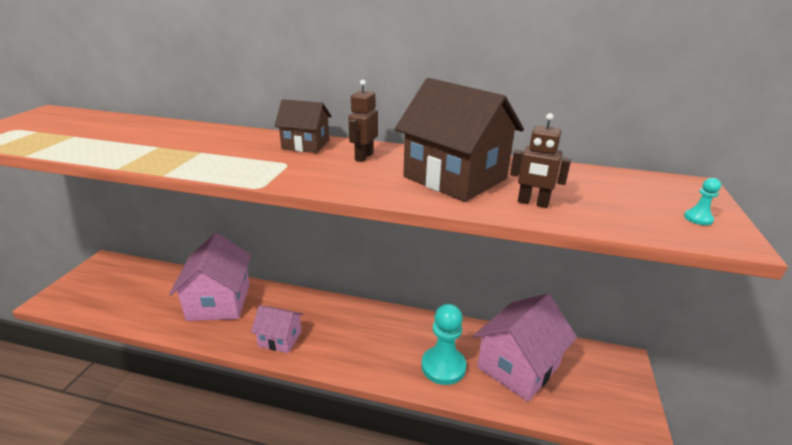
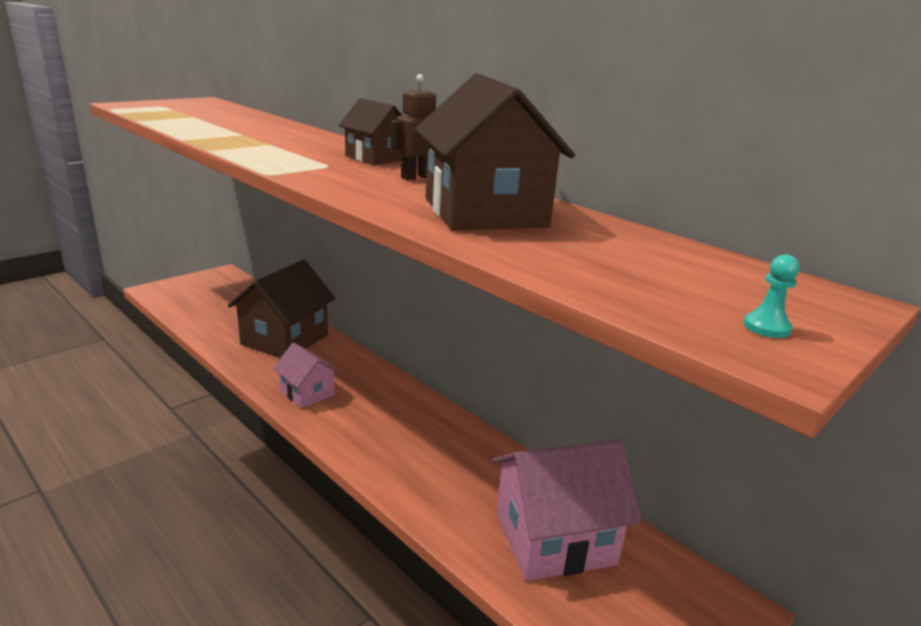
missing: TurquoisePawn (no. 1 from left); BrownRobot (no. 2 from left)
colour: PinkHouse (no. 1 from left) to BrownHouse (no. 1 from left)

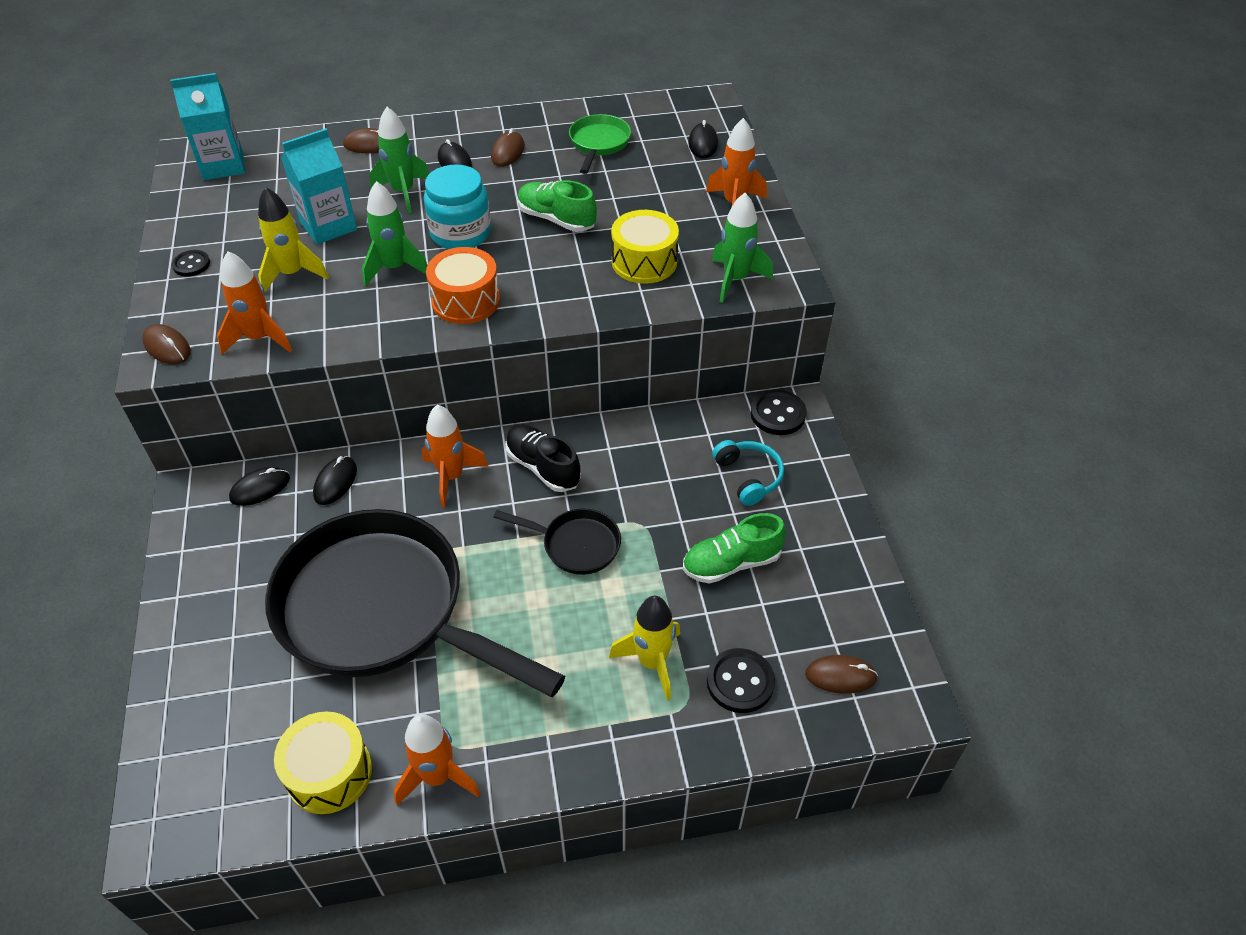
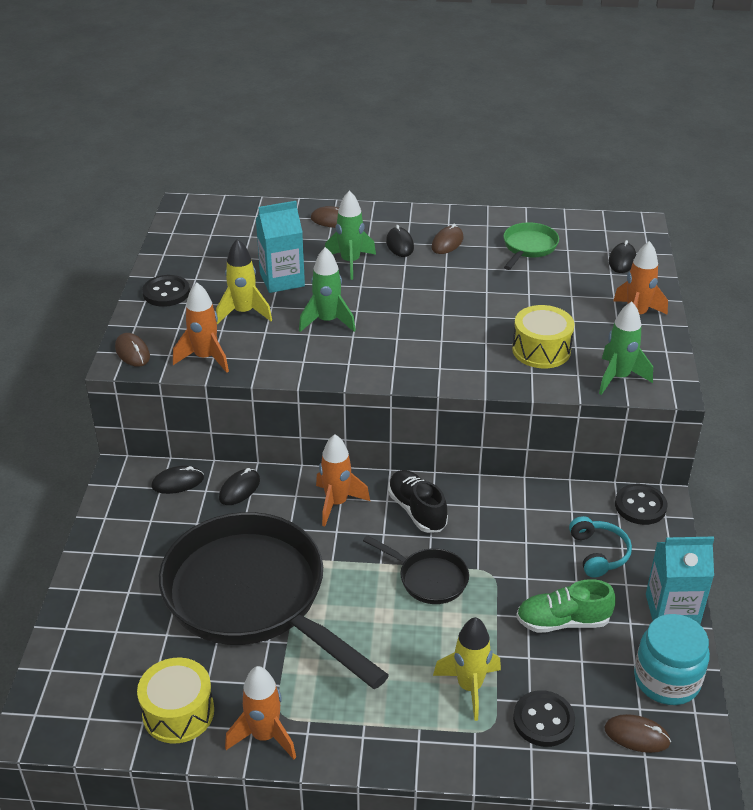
missing: OrangeDrum; GreenShoe (no. 1 from left)
relocated: TurquoiseCarton (no. 1 from left in the first image) to TurquoiseCarton (no. 2 from left); TurquoiseJar
size: BlackButton (no. 1 from left) x1.56

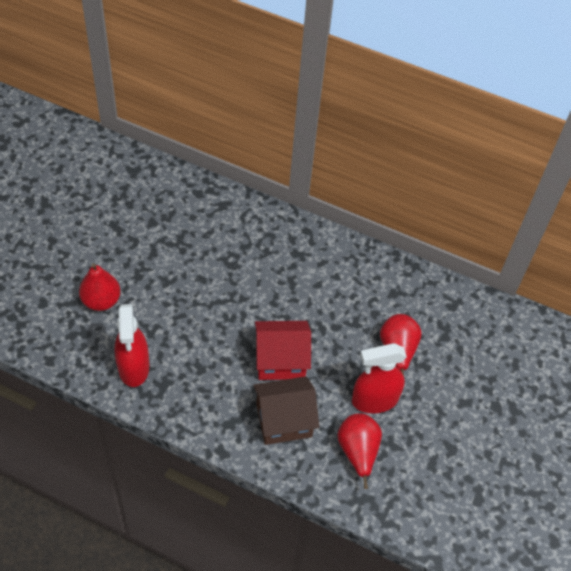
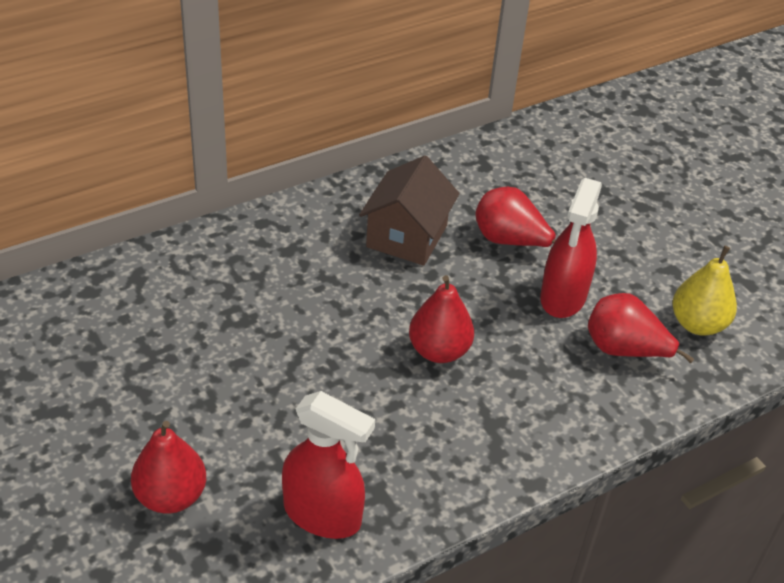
appeared: YellowPear
relocated: BrownHouse
exchanged: RedHouse to RedPear (no. 2 from left)

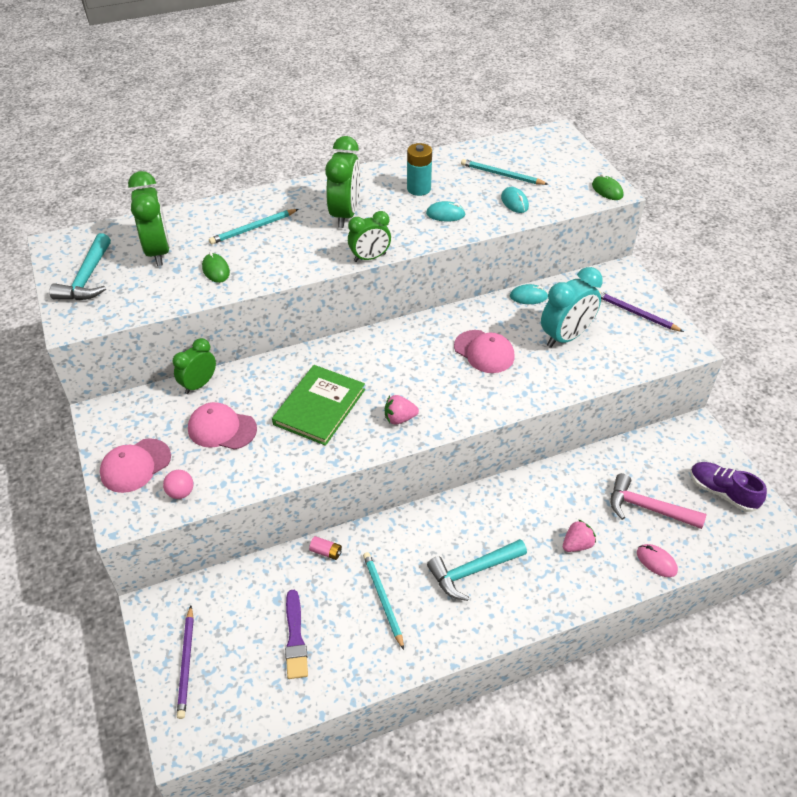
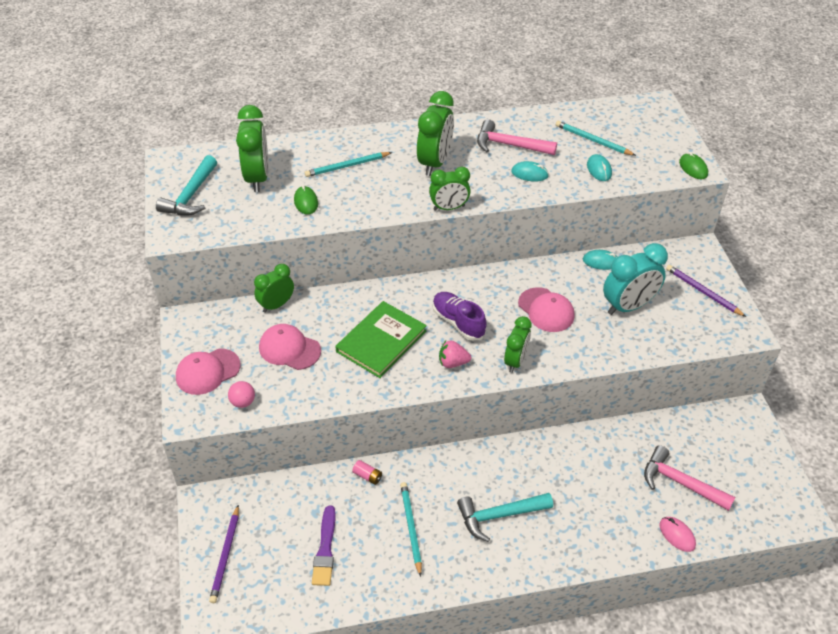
missing: PinkStrawberry (no. 2 from left)
appeared: GreenClock (no. 5 from left)
relocated: PurpleShoe
exchanged: TurquoiseBattery to PinkHammer (no. 1 from left)

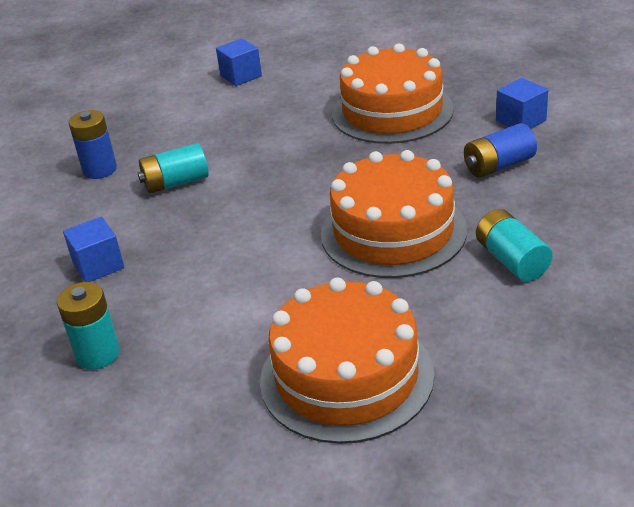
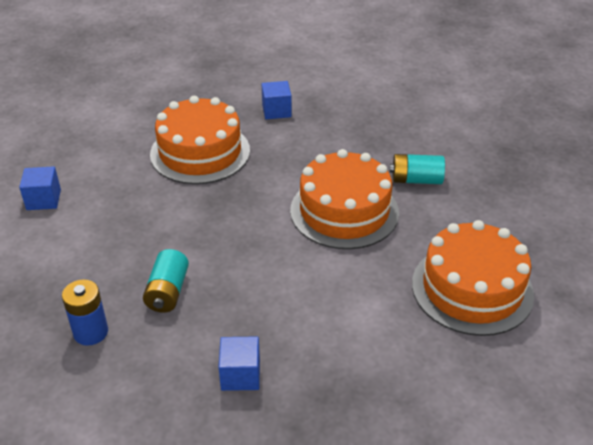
missing: TurquoiseBattery (no. 1 from left); BlueBattery (no. 2 from left)

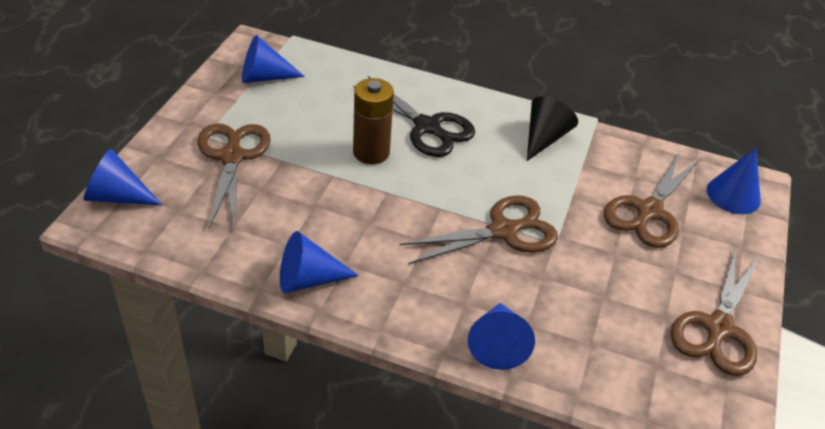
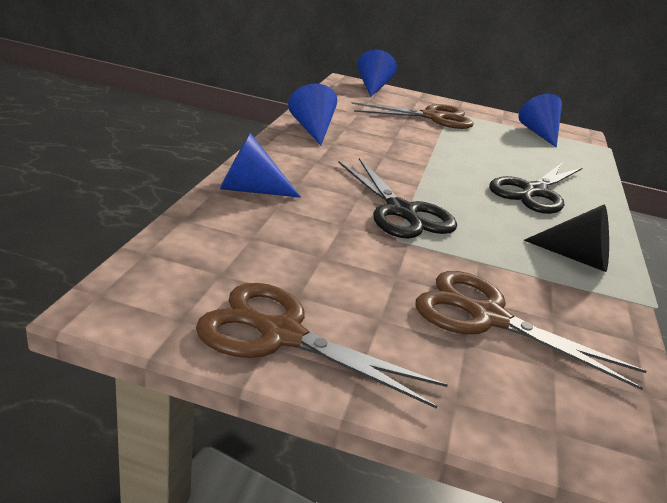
missing: BrownBattery; BlueCone (no. 5 from left)
colour: BrownScissors (no. 2 from left) to BlackScissors (no. 1 from left)

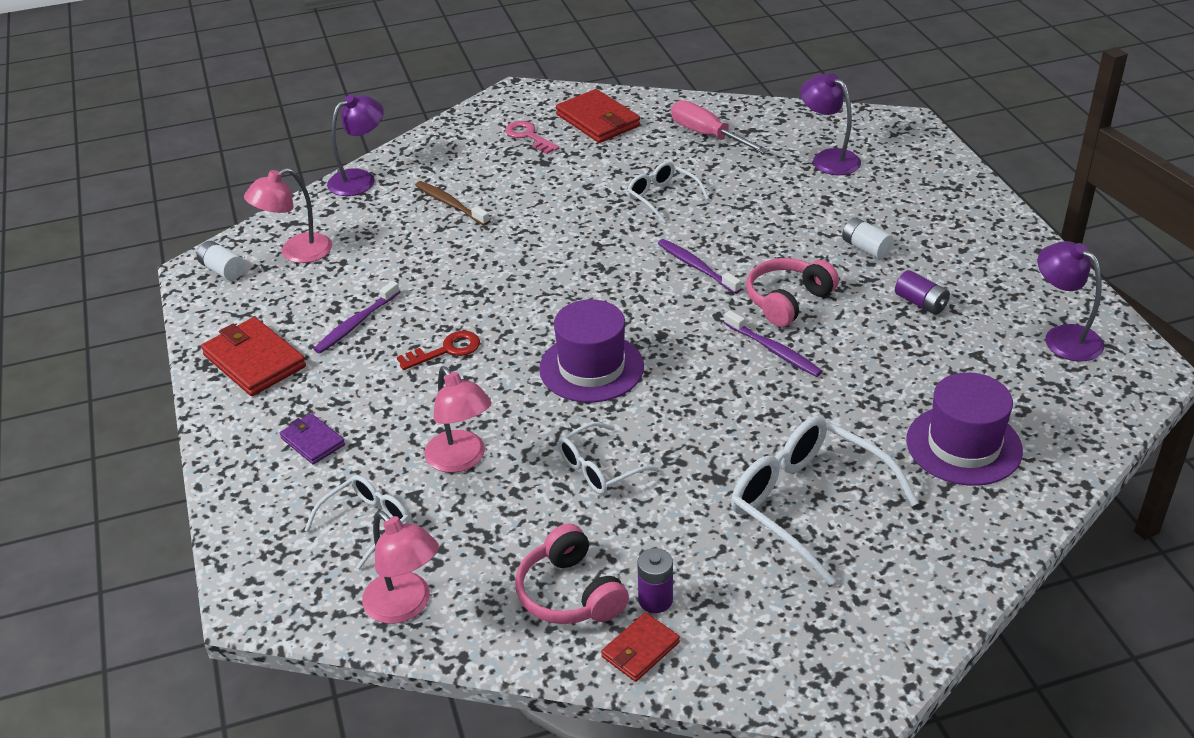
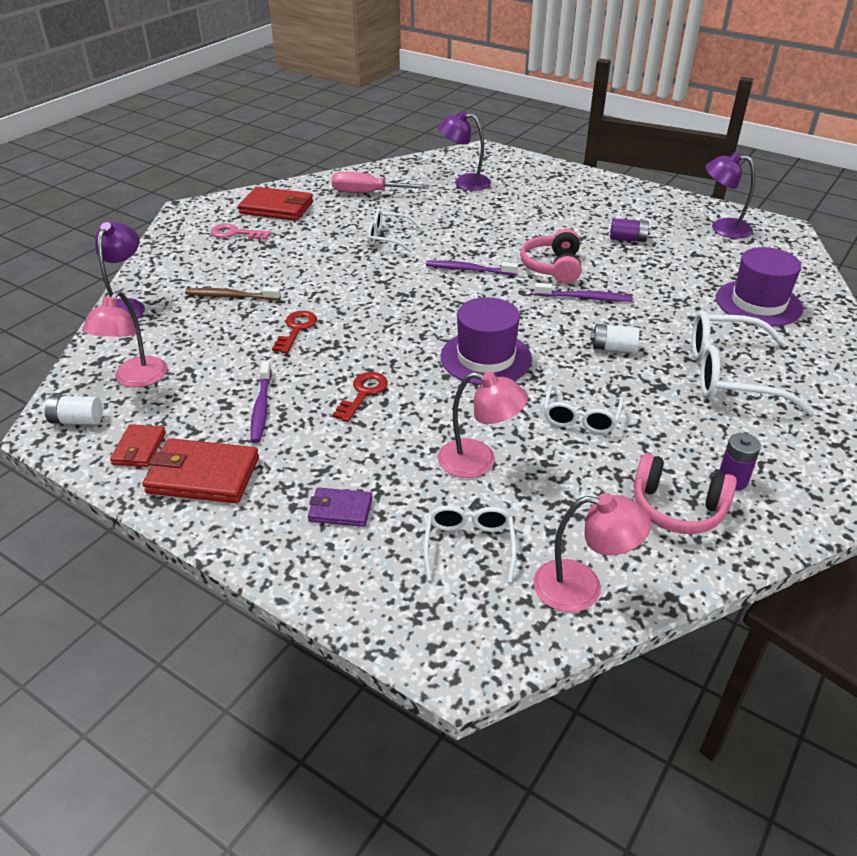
appeared: RedKey (no. 1 from left)
relocated: RedWallet (no. 3 from left in the first image) to RedWallet (no. 1 from left); WhiteBattery (no. 2 from left)

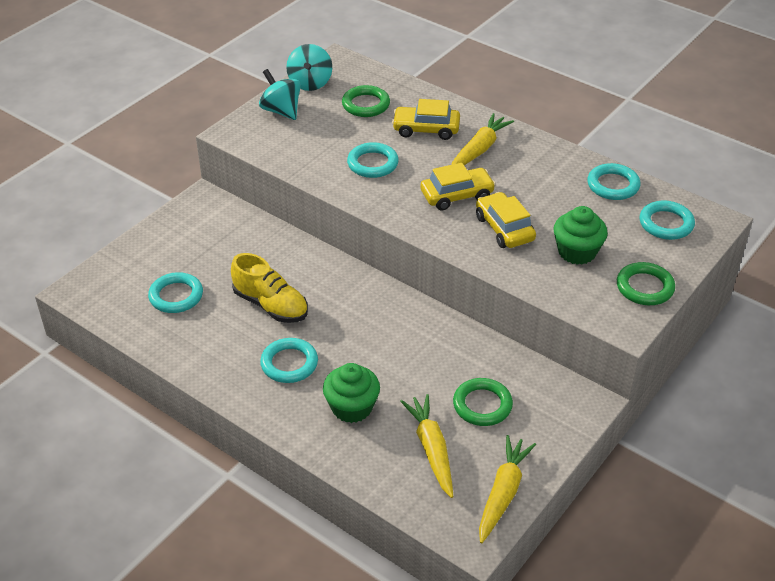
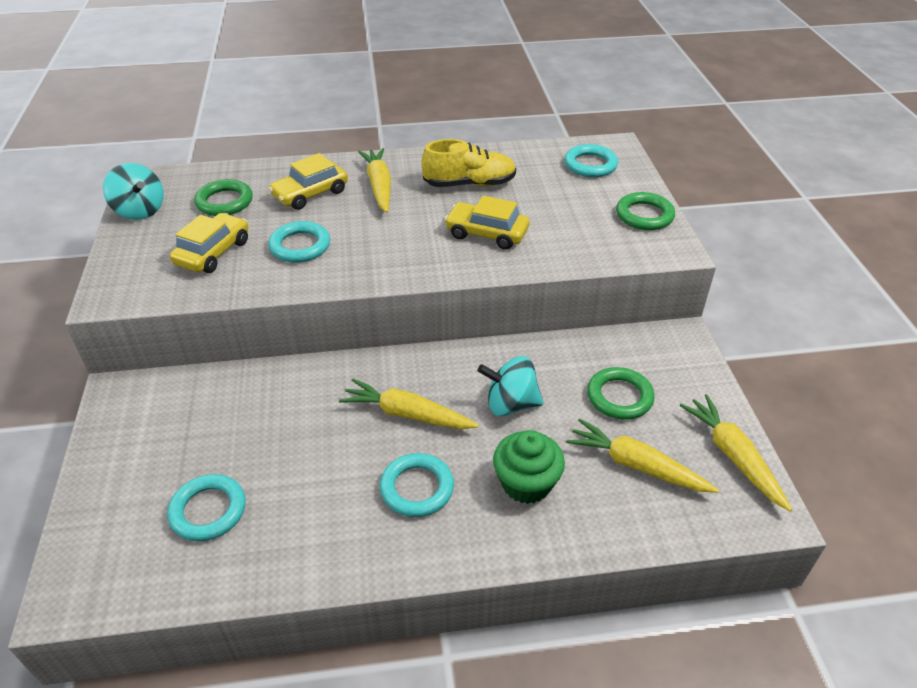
missing: GreenCupcake (no. 2 from left); TurquoiseRing (no. 4 from left)
appeared: YellowCarrot (no. 2 from left)
relocated: YellowShoe; TurquoiseSpinningTop (no. 1 from left in the first image) to TurquoiseSpinningTop (no. 2 from left); YellowCar (no. 2 from left in the first image) to YellowCar (no. 1 from left)

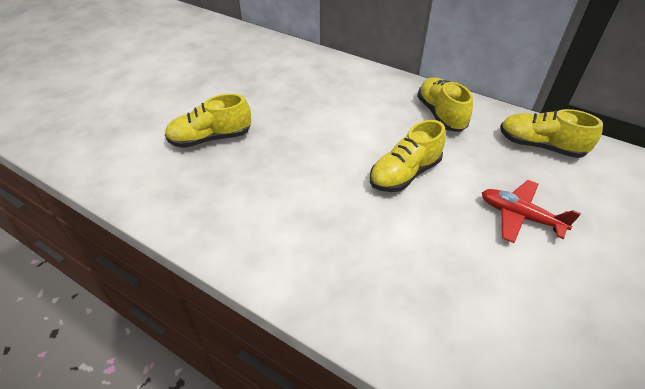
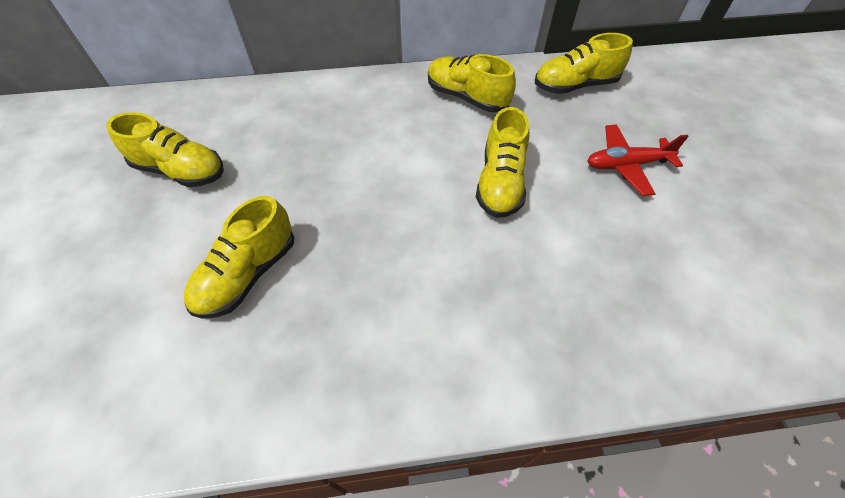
appeared: YellowShoe (no. 1 from left)

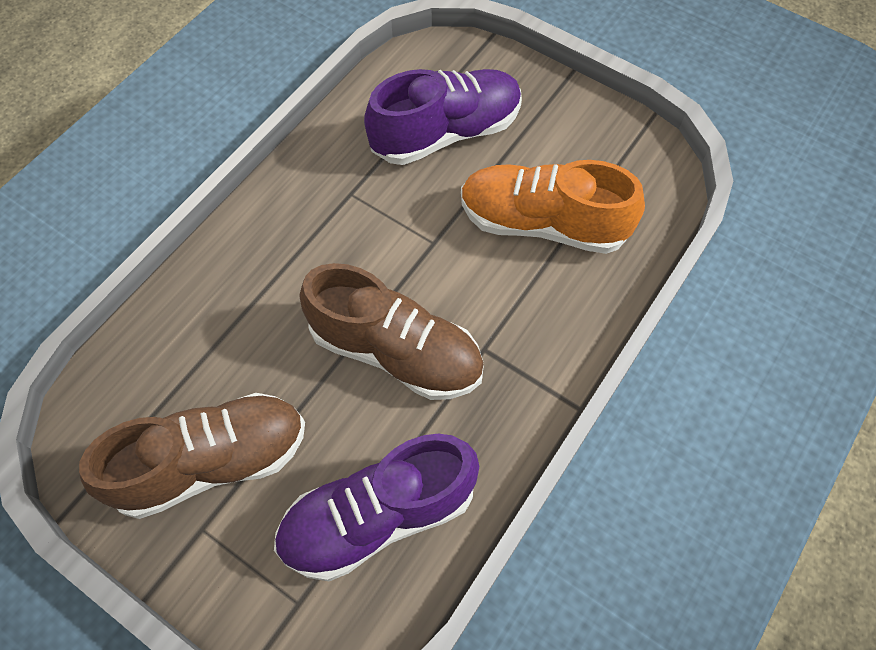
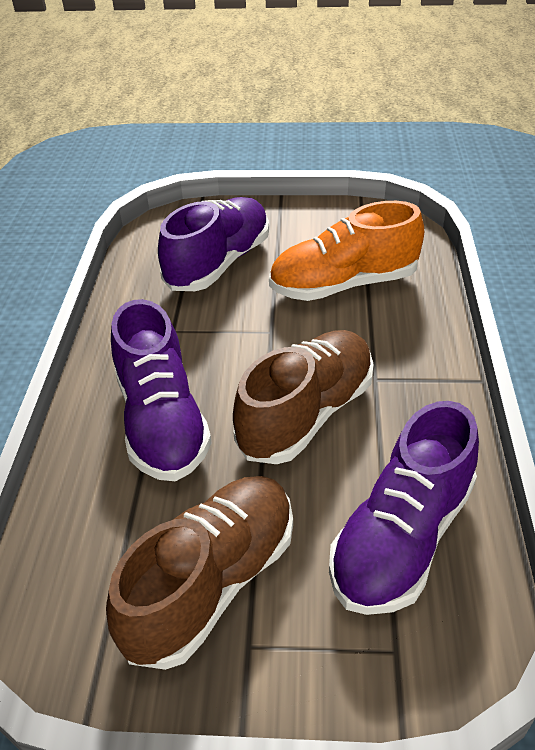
appeared: PurpleShoe (no. 1 from left)
spun: BrownShoe (no. 2 from left) 45 degrees counterclockwise

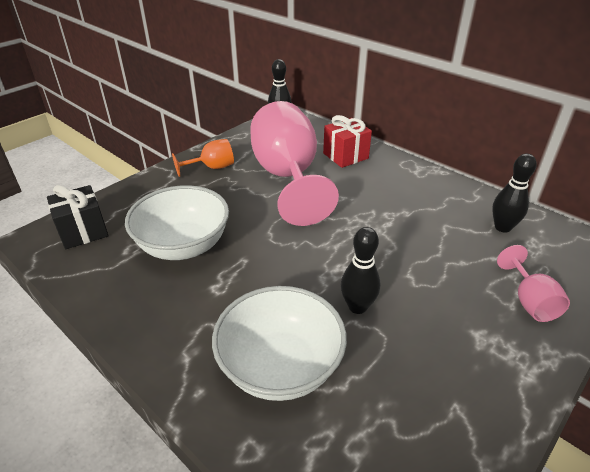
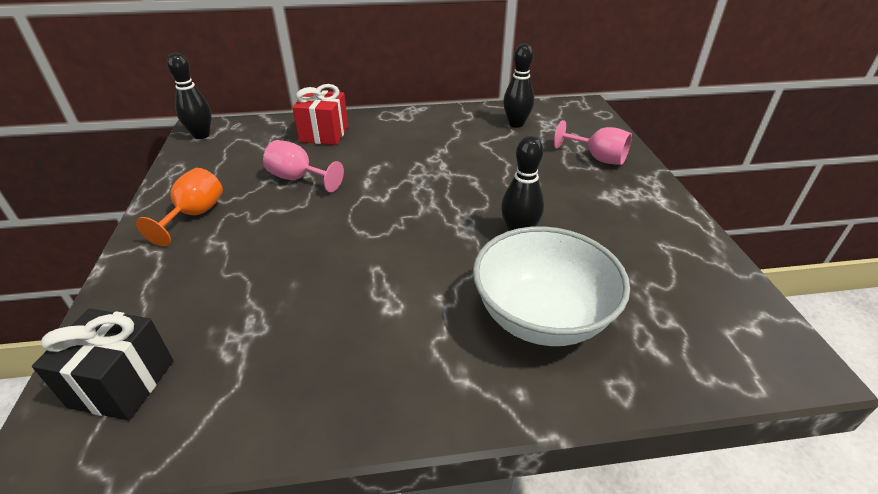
missing: WhiteBowl (no. 1 from left)
size: PinkGoblet (no. 1 from left) x0.45

